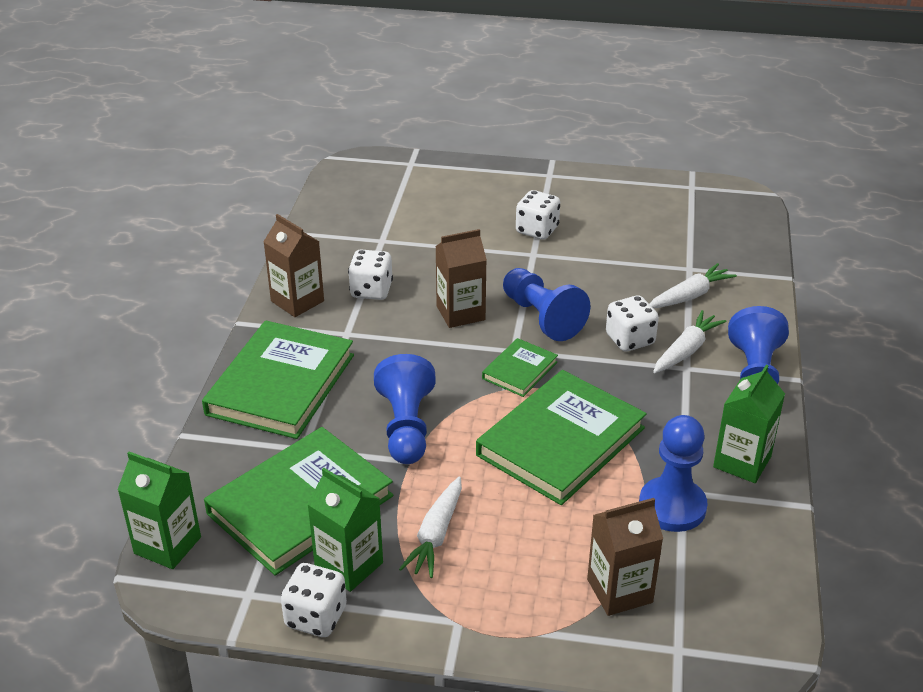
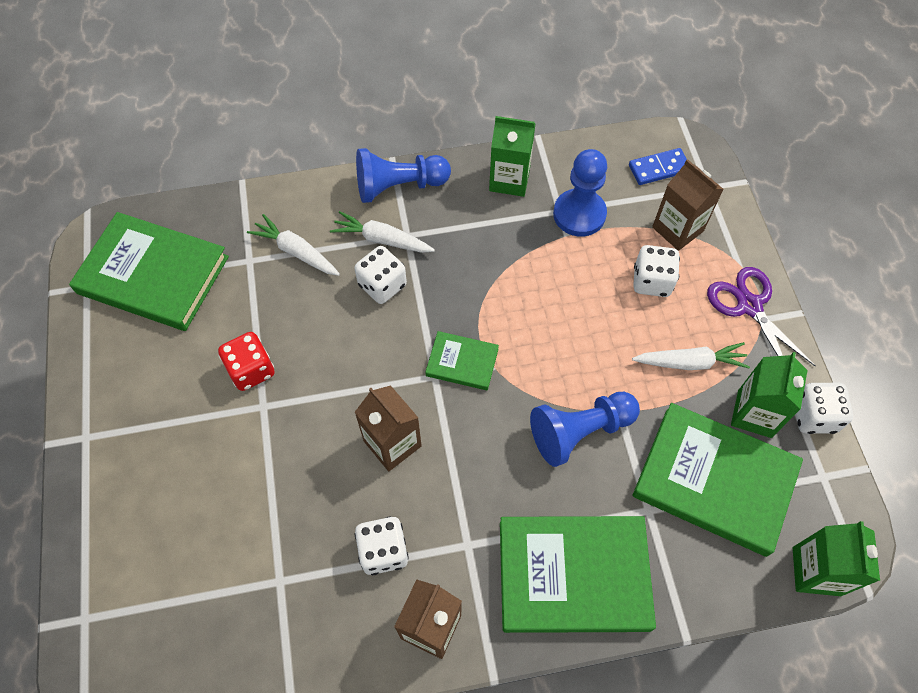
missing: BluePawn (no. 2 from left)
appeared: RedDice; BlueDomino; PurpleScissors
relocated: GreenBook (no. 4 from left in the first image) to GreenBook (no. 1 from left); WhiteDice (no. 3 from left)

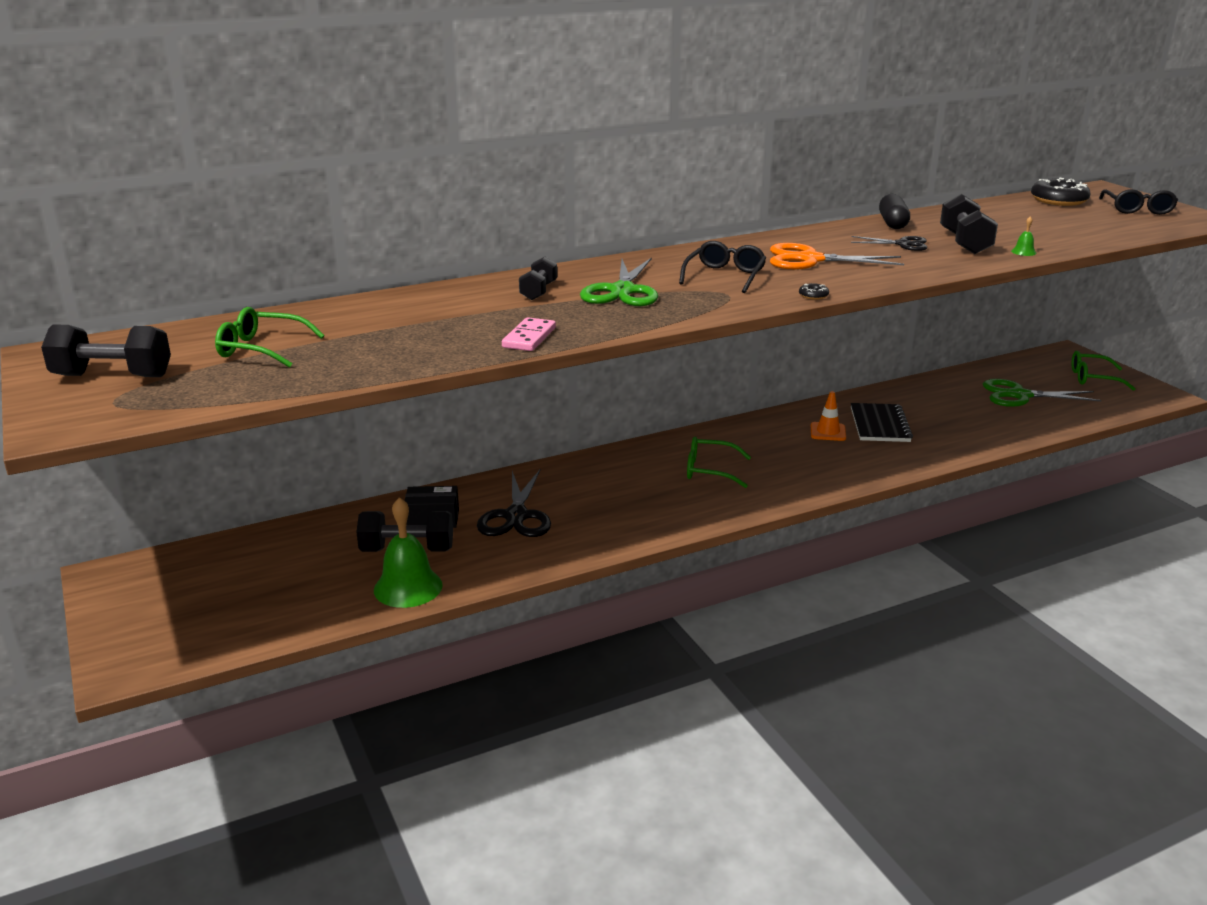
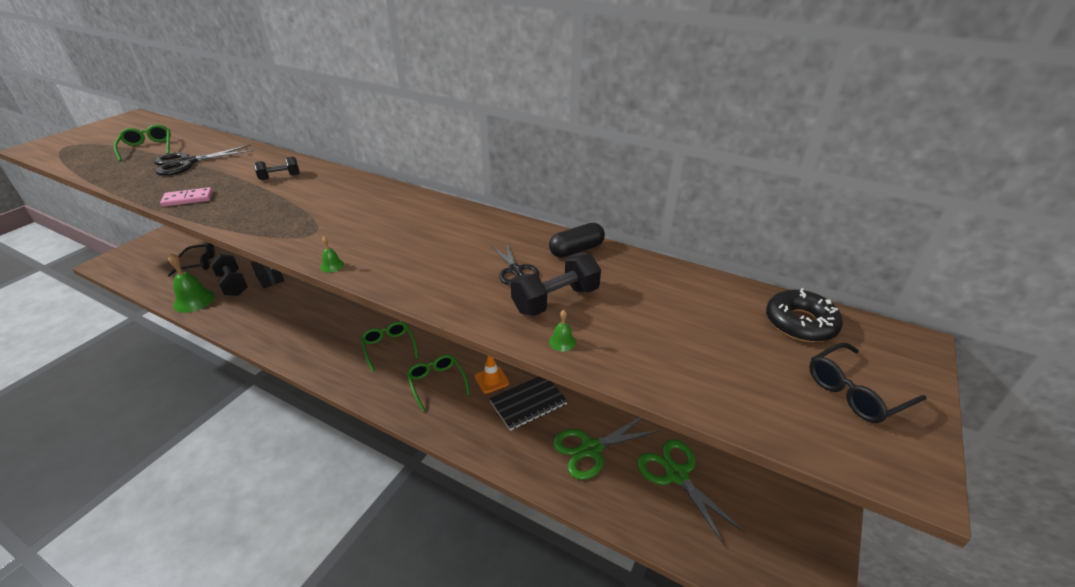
missing: BlackDumbbell (no. 1 from left); OrangeScissors
relocated: BlackScissors (no. 1 from left); GreenScissors (no. 1 from left); BlackGlasses (no. 1 from left); GreenGlasses (no. 3 from left)
exchanged: BlackDonut (no. 1 from left) to GreenBell (no. 2 from left)

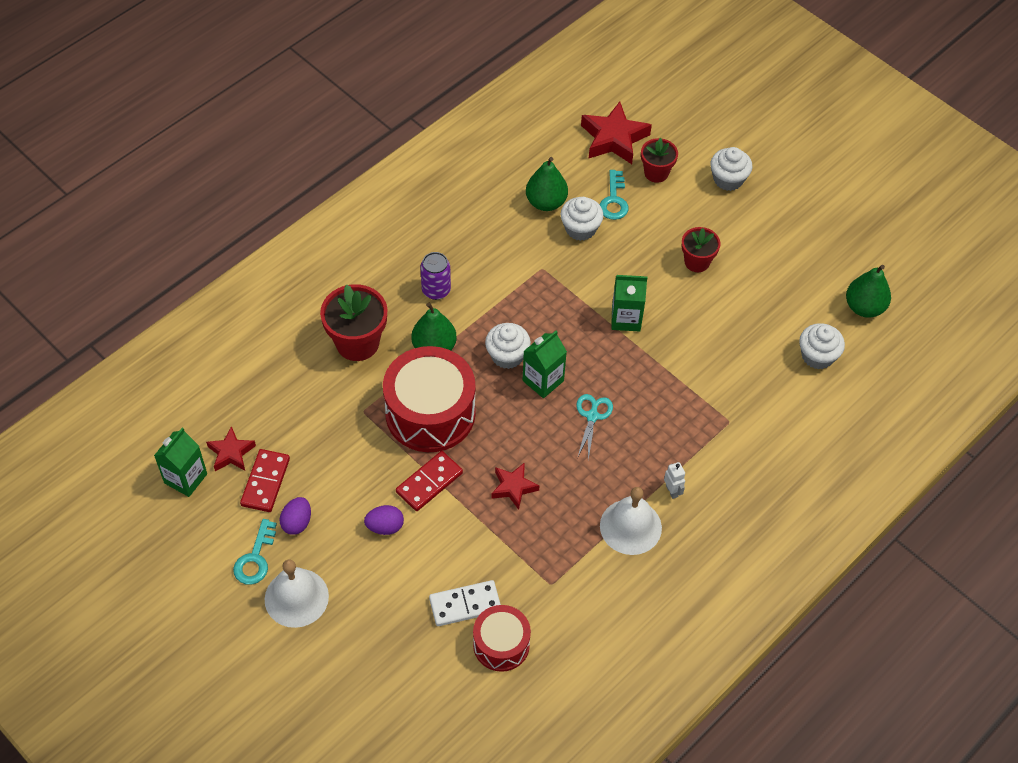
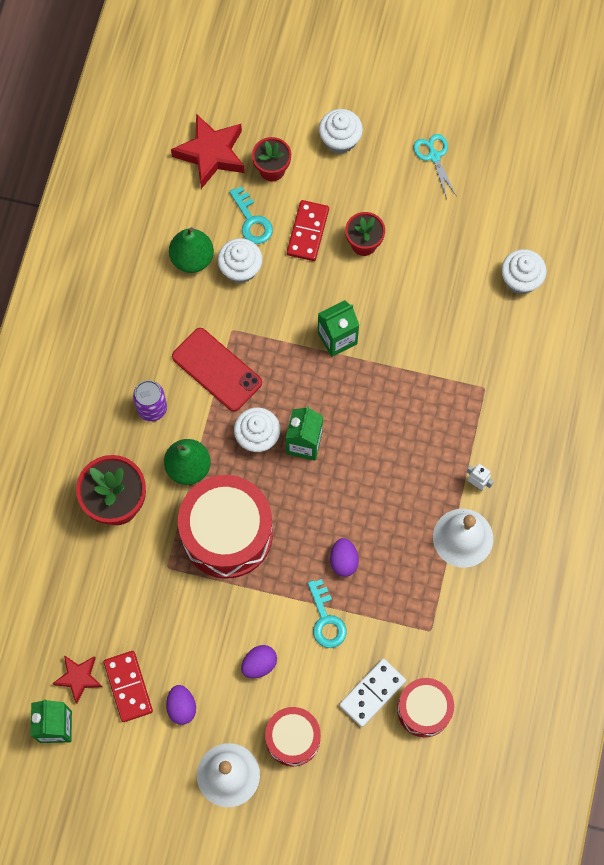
missing: GreenPear (no. 3 from left)
appeared: RedPhone; RedDrum (no. 2 from left)
relocated: TurquoiseKey (no. 1 from left in the first image) to TurquoiseKey (no. 2 from left); RedDomino (no. 2 from left); TurquoiseScissors
exchanged: RedStar (no. 2 from left) to PurpleEgg (no. 3 from left)

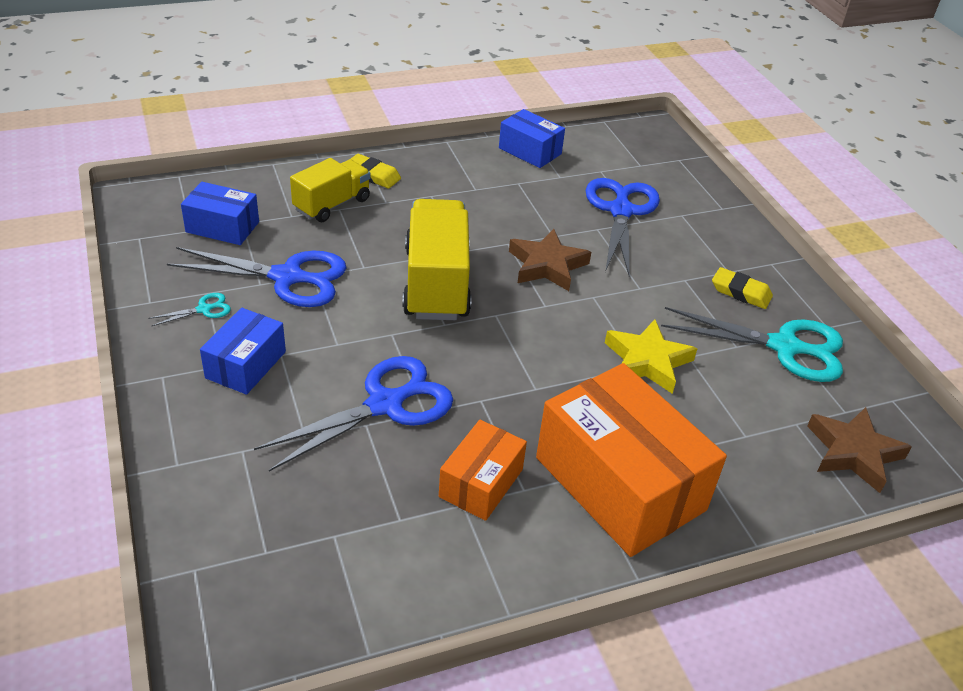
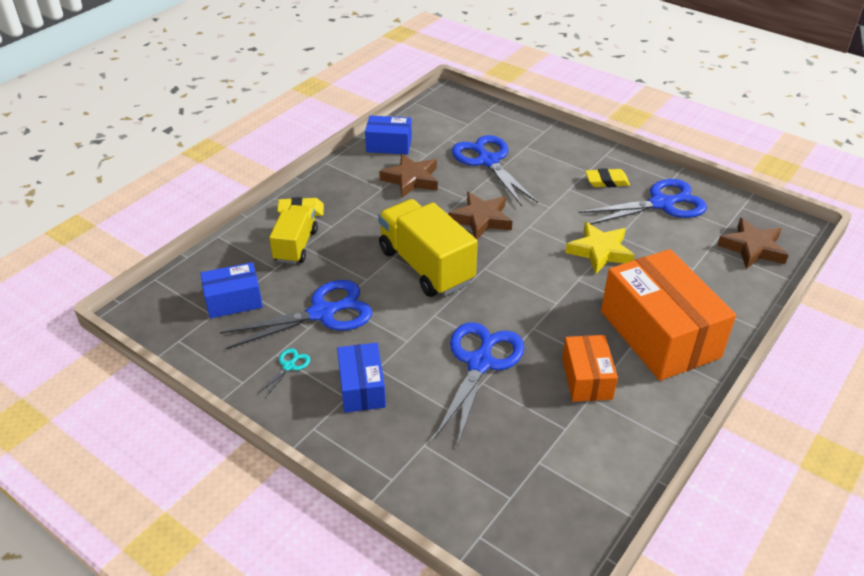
appeared: BrownStar (no. 1 from left)
colour: TurquoiseScissors (no. 2 from left) to BlueScissors (no. 4 from left)
spun: OrangeBox (no. 2 from left) 45 degrees clockwise

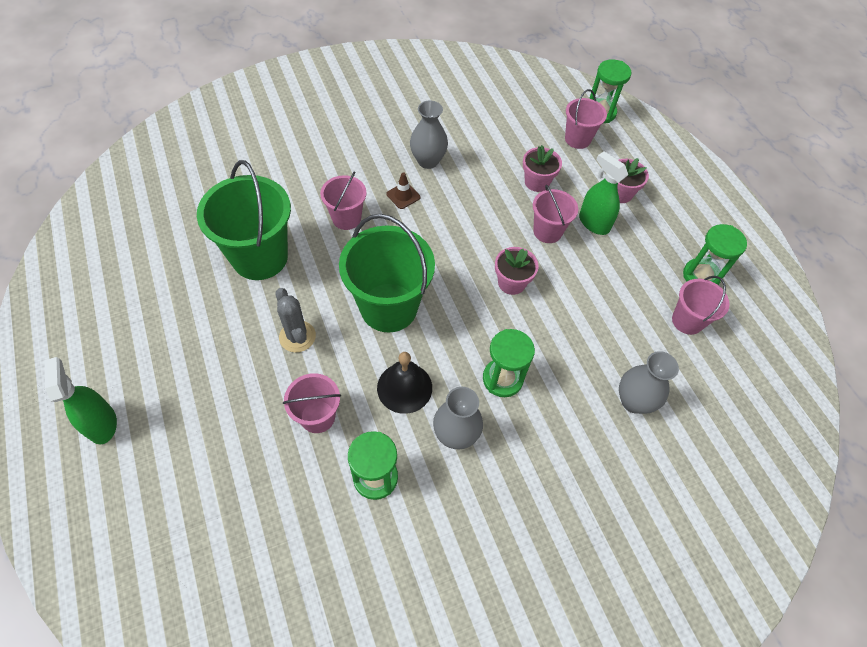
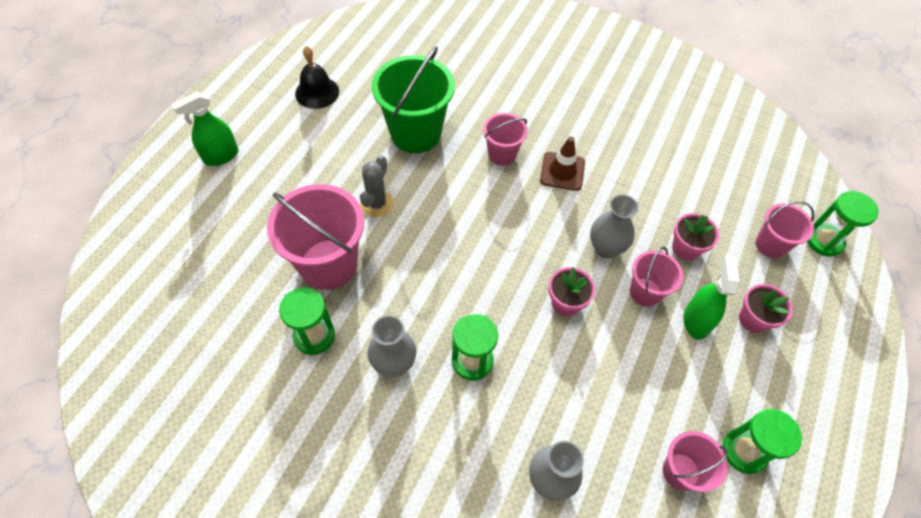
missing: GreenBucket (no. 2 from left)
relocated: BlackBell; GreyVase (no. 1 from left in the first image) to GreyVase (no. 3 from left)
spun: GreenSprayBottle (no. 1 from left) 150 degrees counterclockwise
size: PinkBucket (no. 1 from left) x1.82; BrownTrafficCone x1.55

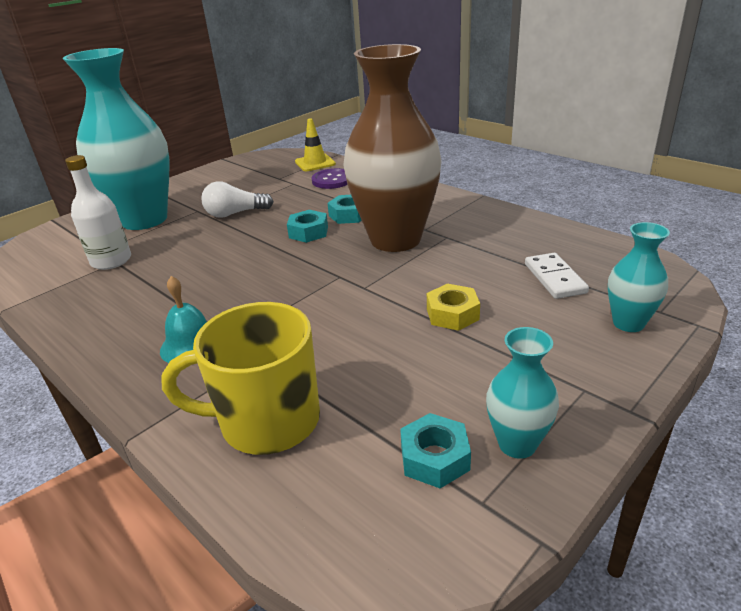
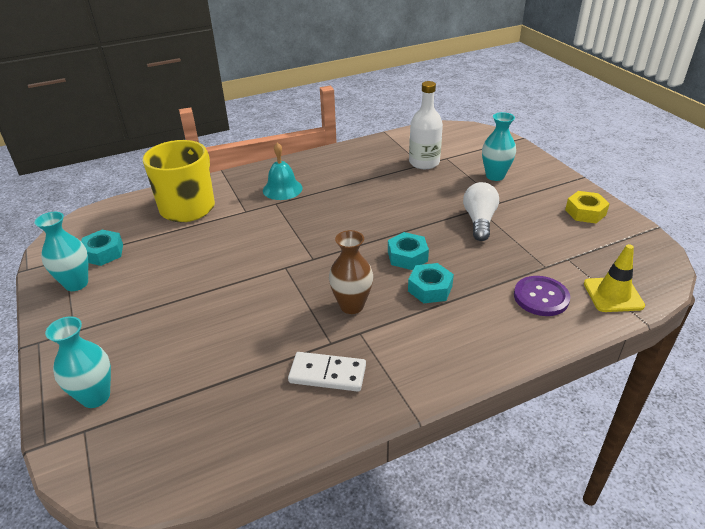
relocated: YellowNut; WhiteDomino
size: TurquoiseVase (no. 1 from left in the first image) x0.45; BrownVase x0.45

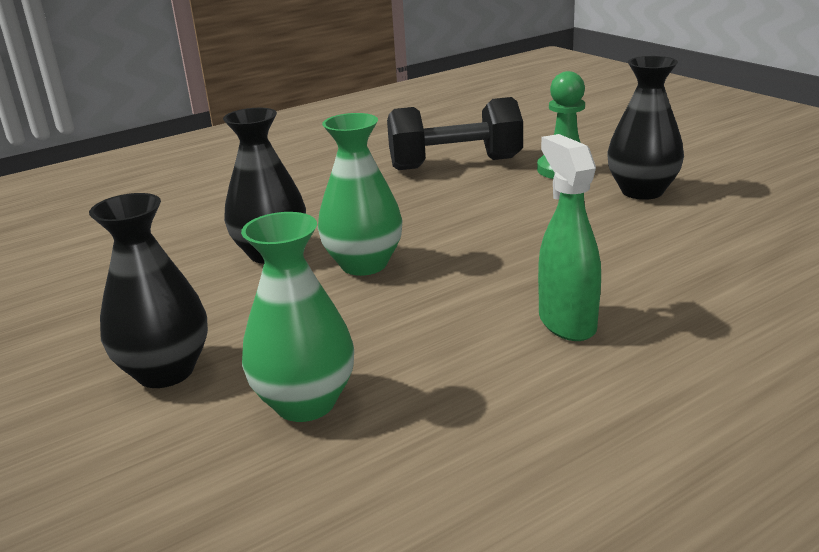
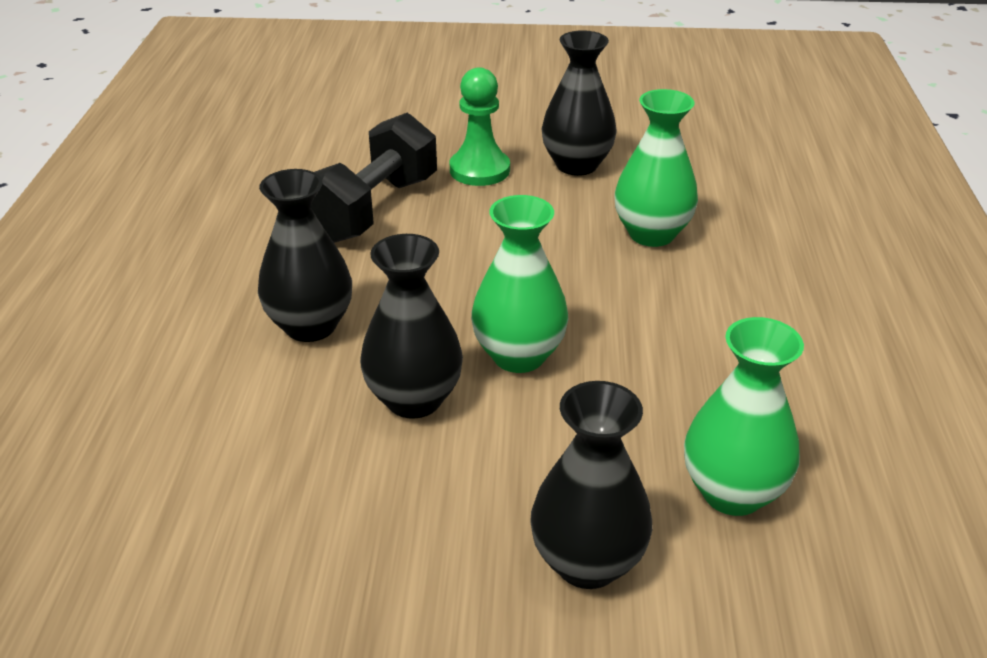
missing: GreenSprayBottle
appeared: BlackVase (no. 1 from left); GreenVase (no. 2 from left)

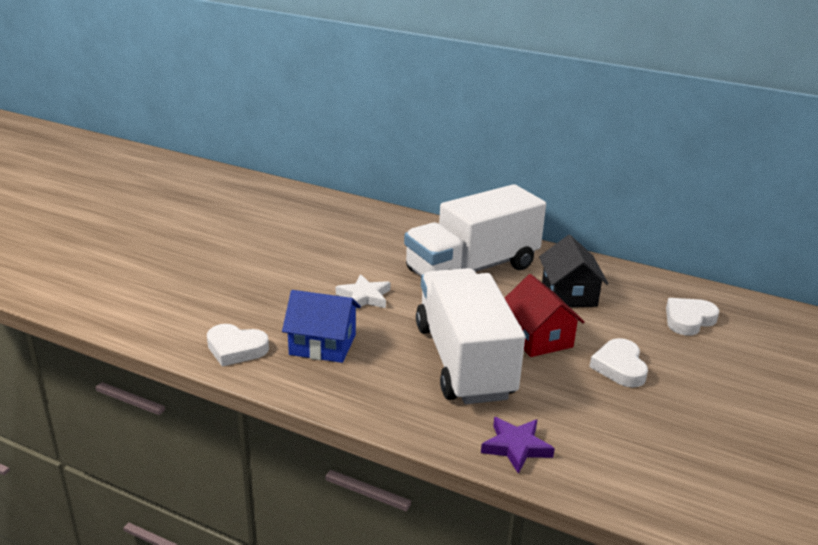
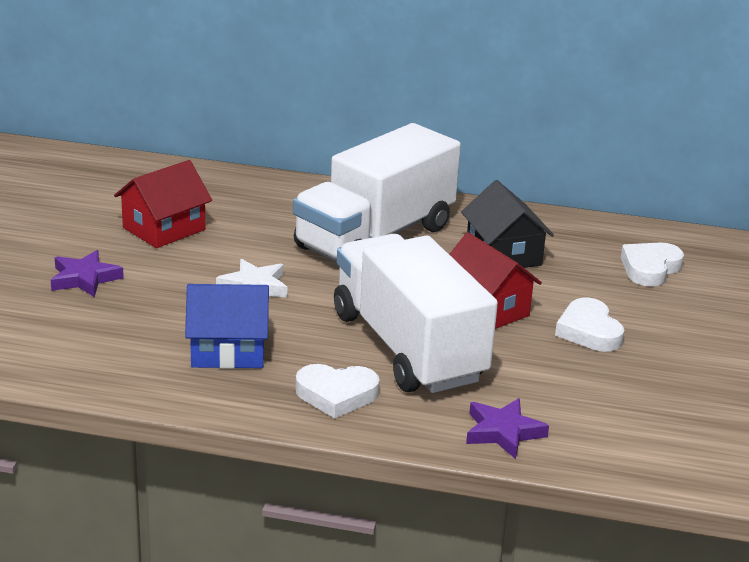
appeared: PurpleStar (no. 1 from left); RedHouse (no. 1 from left)
relocated: WhiteHeart (no. 1 from left)

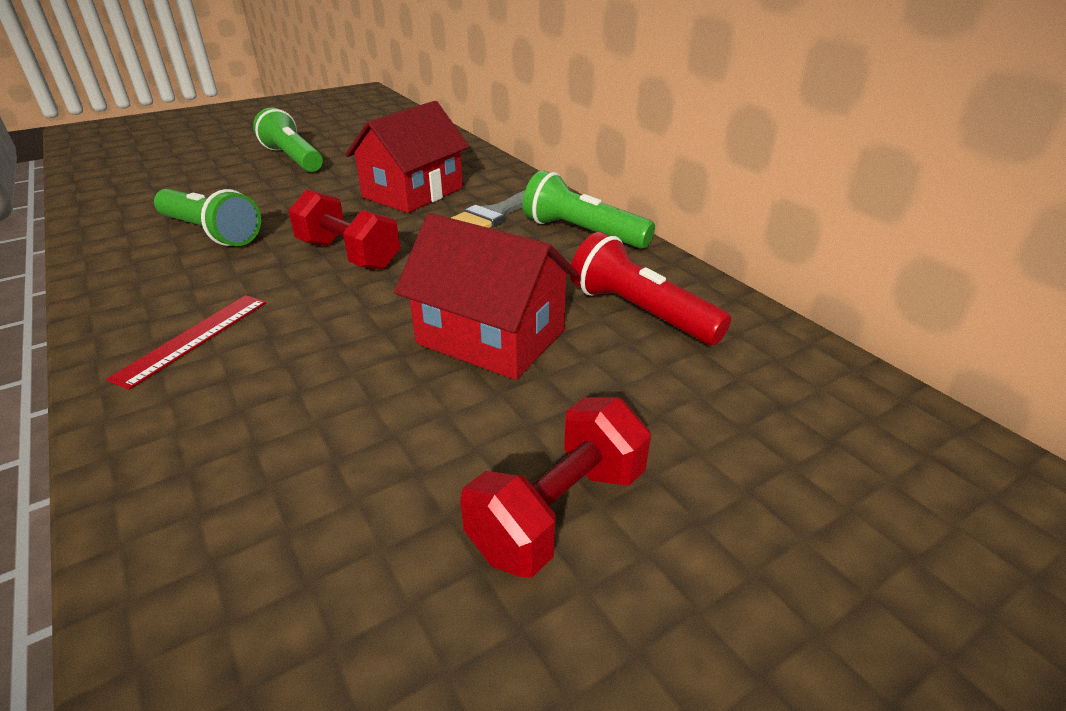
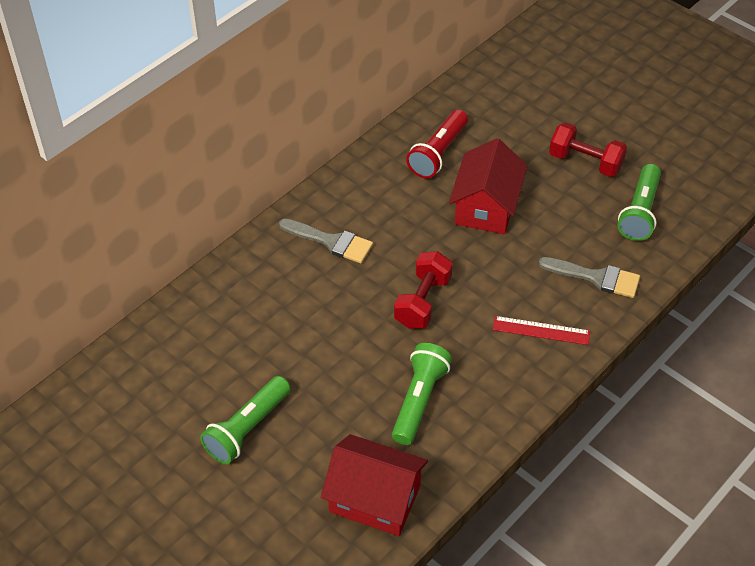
appeared: GreyBrush (no. 2 from left)
relocated: RedHouse (no. 1 from left); GreenFlashlight (no. 3 from left)

